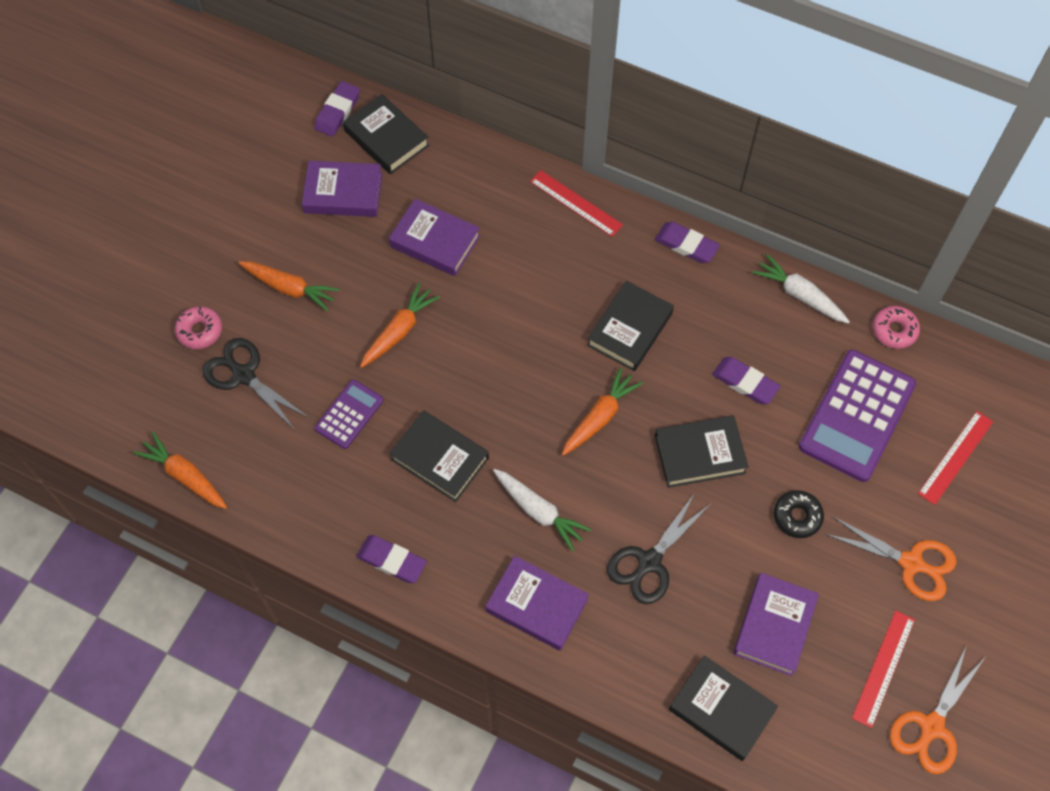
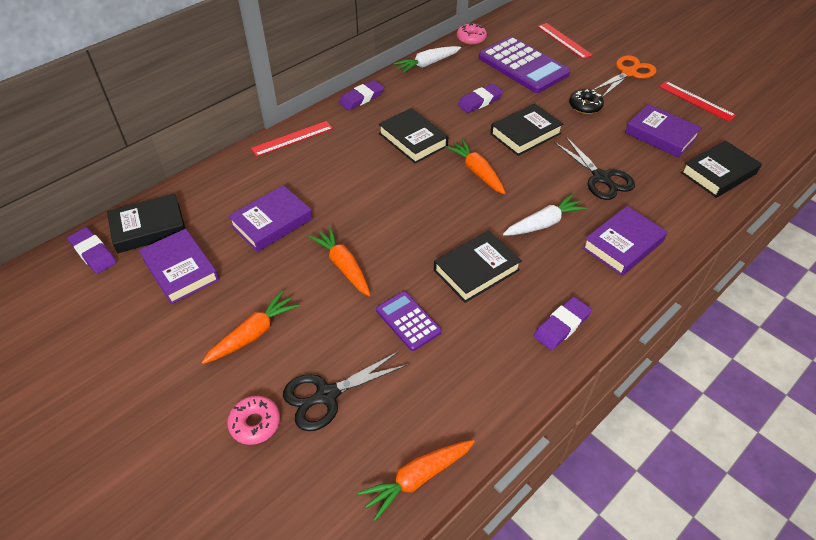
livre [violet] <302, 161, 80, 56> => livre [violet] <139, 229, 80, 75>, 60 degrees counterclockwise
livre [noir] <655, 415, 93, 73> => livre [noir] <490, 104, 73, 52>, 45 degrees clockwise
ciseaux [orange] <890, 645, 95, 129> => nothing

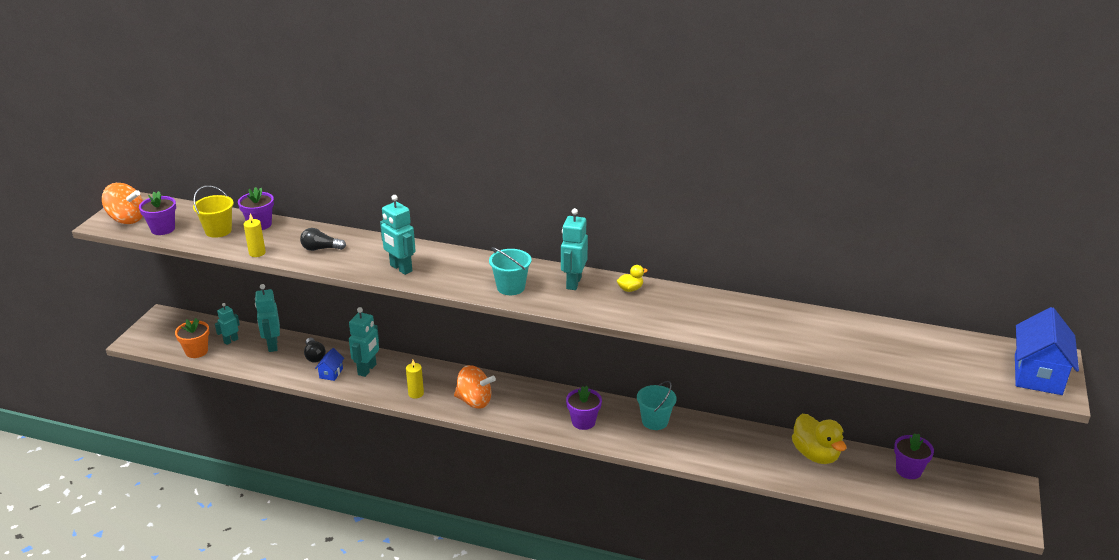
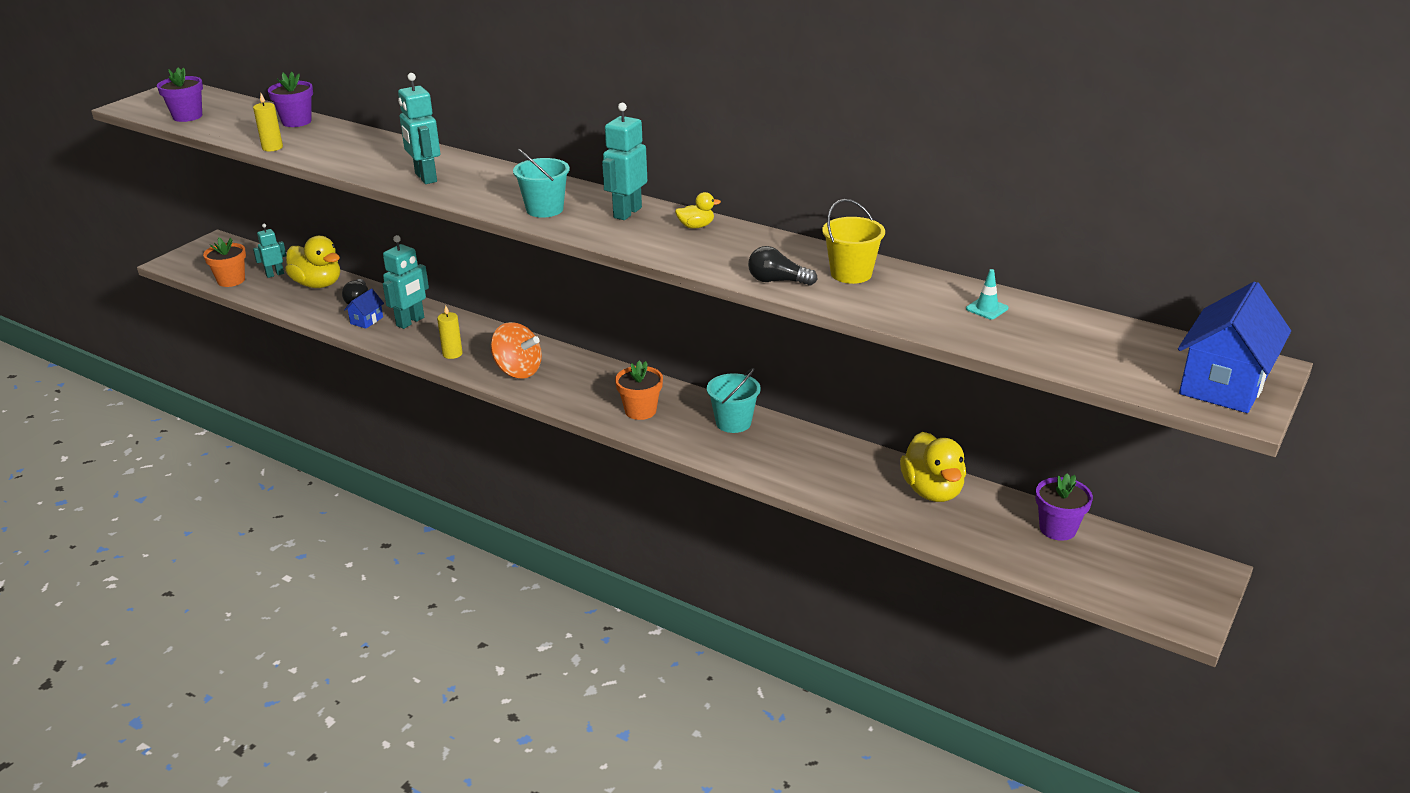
toupie [orange] <102, 183, 41, 41> => nothing
seau [jaune] <193, 185, 41, 53> => seau [jaune] <822, 199, 63, 85>, move
ampoule [noir] <300, 228, 46, 23> => ampoule [noir] <748, 246, 70, 39>, move
robot [turquoise] <255, 284, 25, 68> => canard [jaune] <285, 236, 55, 52>
pot de fleurs [violet] <566, 386, 36, 44> => pot de fleurs [orange] <615, 360, 48, 60>
nothing => cône de chantier [turquoise] <966, 269, 43, 50>

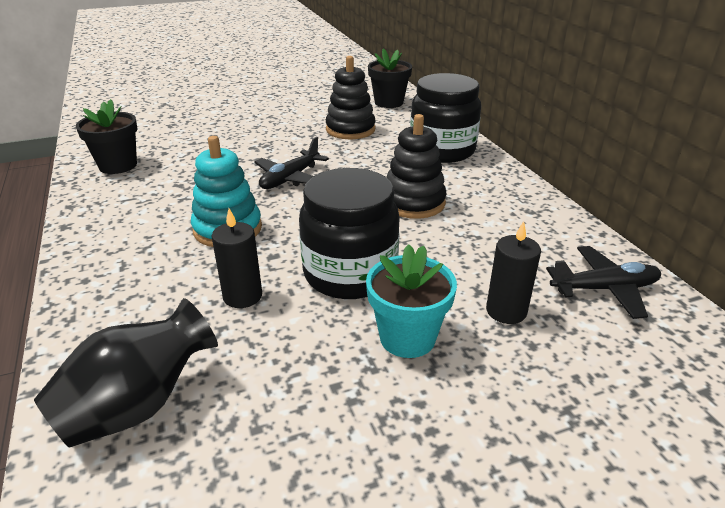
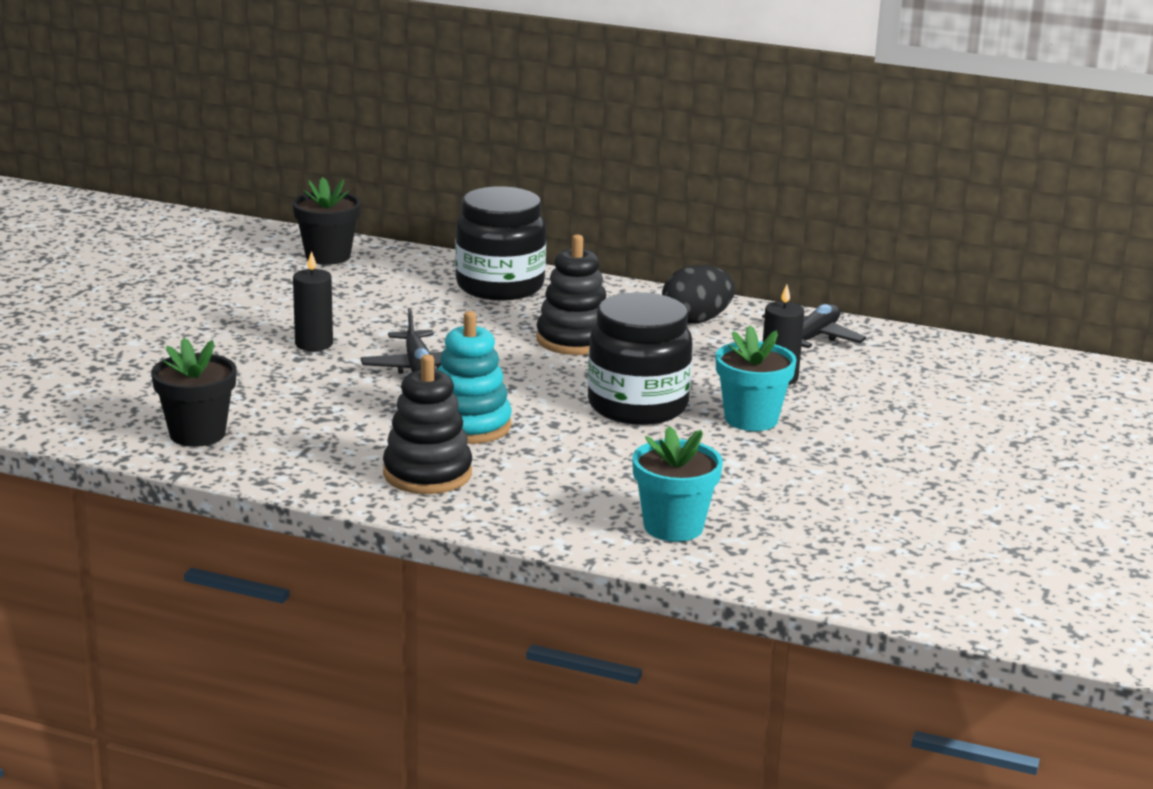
jouet à empiler [noir] <326, 56, 50, 83> => jouet à empiler [noir] <383, 354, 89, 140>, move
bougie [noir] <212, 208, 50, 100> => bougie [noir] <293, 251, 40, 100>, move
vase [noir] <34, 298, 184, 150> => pot de fleurs [turquoise] <632, 426, 91, 116>
nothing => œuf [noir] <662, 265, 73, 59>

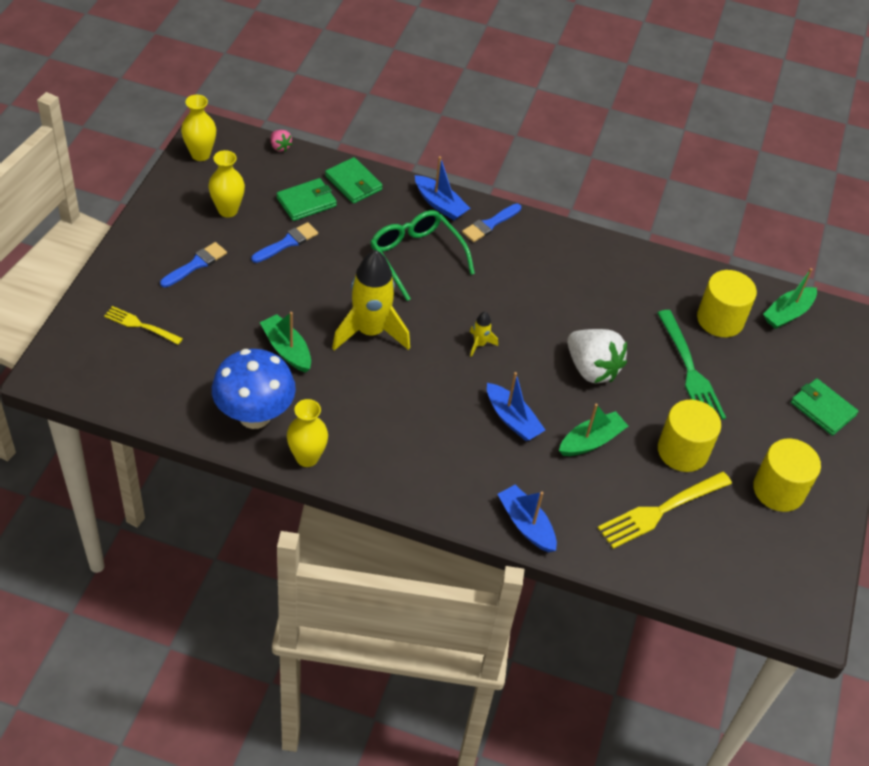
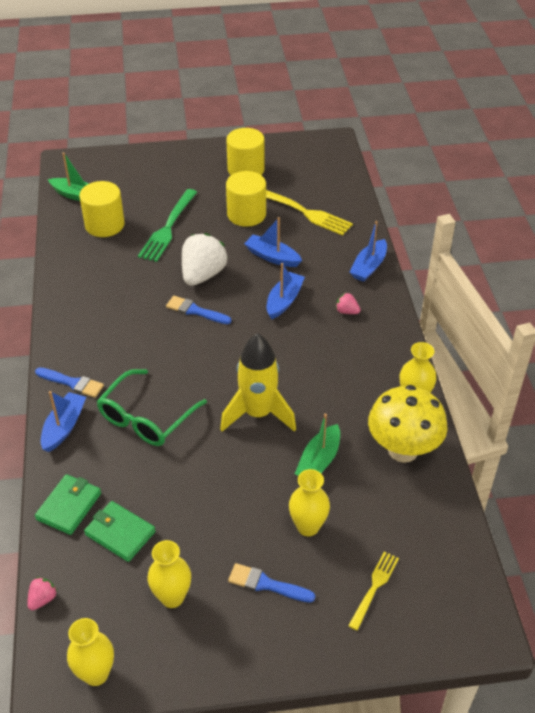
pinceau [bleu] <251, 222, 67, 41> => pinceau [bleu] <166, 296, 65, 28>, move
fourchette [jaune] <104, 306, 79, 39> => fourchette [jaune] <348, 551, 51, 80>, 150 degrees counterclockwise
fourchette [vert] <657, 310, 69, 110> => fourchette [vert] <138, 189, 59, 73>, 150 degrees clockwise
fusée [jaune] <470, 312, 28, 45> => nothing
champignon [bleu] <212, 349, 84, 80> => champignon [jaune] <368, 385, 80, 78>
portefeuille [vert] <791, 378, 67, 58> => nothing
bateau [vert] <559, 404, 69, 52> => bateau [bleu] <244, 217, 58, 50>
nothing => fraise [rose] <336, 292, 25, 22>
nothing => vase [jaune] <289, 469, 41, 67>

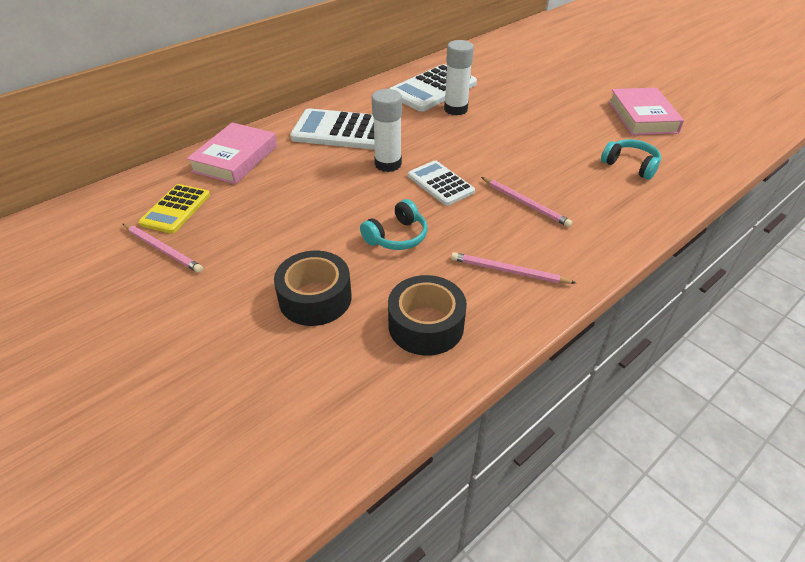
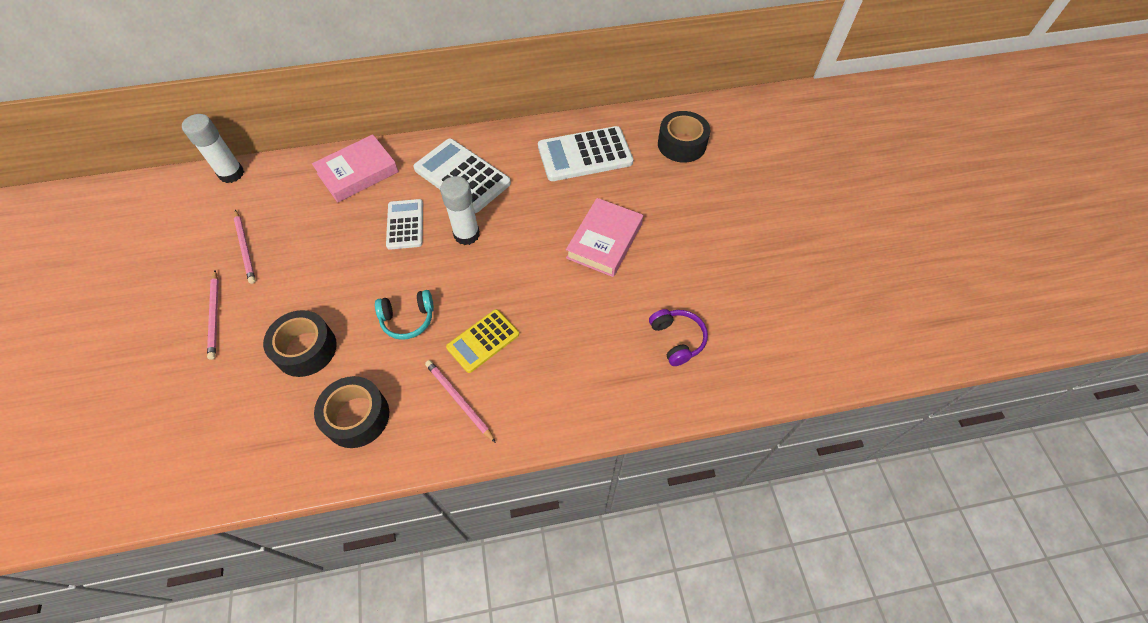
bâton de colle [blanc] <444, 40, 30, 76> => bâton de colle [blanc] <182, 114, 62, 69>, move
livre [rose] <609, 88, 75, 47> => livre [rose] <566, 198, 77, 79>, move
casque audio [turquoise] <601, 139, 60, 41> => casque audio [violet] <649, 309, 59, 57>
calculatrice [blanc] <408, 160, 67, 46> => calculatrice [blanc] <386, 199, 37, 51>, move
crayon [rose] <481, 177, 91, 50> => crayon [rose] <207, 270, 12, 90>, move
calculatrice [jaune] <139, 184, 71, 50> => calculatrice [jaune] <446, 309, 73, 64>, move
nothing => ruban adhésif [noir] <658, 111, 52, 52>

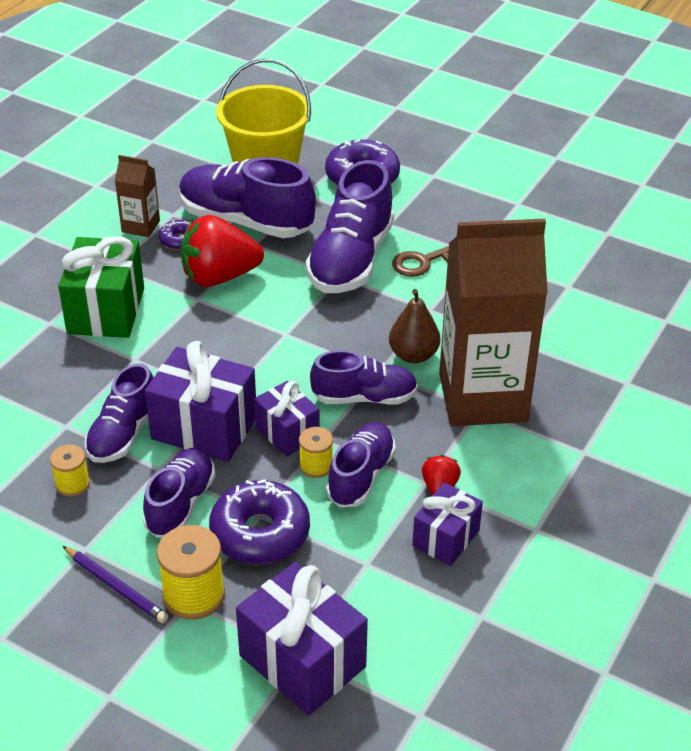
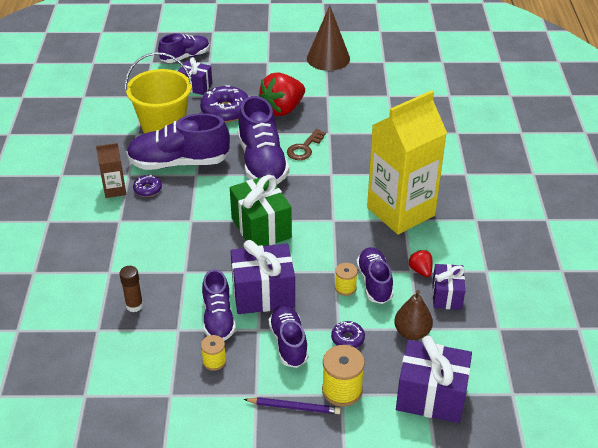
fraise [rouge] <181, 215, 83, 72> => fraise [rouge] <259, 73, 46, 43>, move
brique de lait [marron] <439, 219, 109, 207> => brique de lait [jaune] <367, 90, 80, 144>
cadeau [vert] <58, 236, 86, 102> => cadeau [vert] <230, 175, 62, 71>, move
poire [marron] <389, 289, 51, 74> => poire [marron] <394, 290, 39, 50>, move
chaussure [violet] <310, 350, 108, 55> => chaussure [violet] <158, 33, 52, 30>, move
cadeau [violet] <254, 381, 66, 76> => cadeau [violet] <178, 57, 34, 38>, move
beignet [violet] <209, 479, 101, 85> => beignet [violet] <331, 321, 34, 27>, x0.52
nothing => cône [marron] <307, 5, 43, 66>
nothing => bâton de colle [marron] <120, 266, 23, 46>

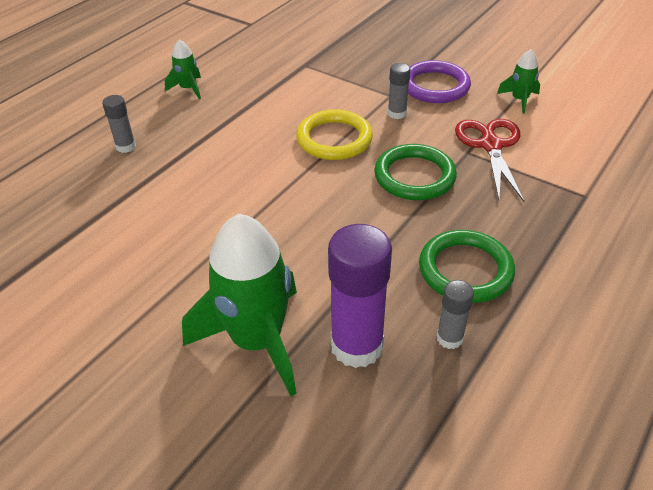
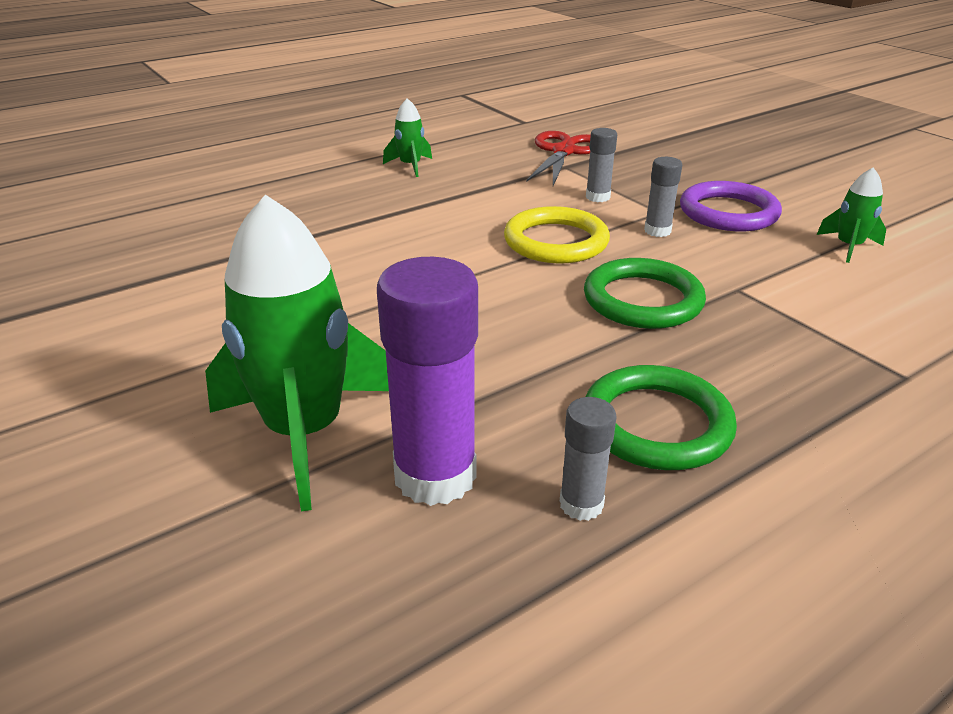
bâton de colle [gris] <102, 95, 34, 58> => bâton de colle [gris] <586, 128, 31, 74>, move
ciseaux [rouge] <455, 119, 70, 83> => ciseaux [rouge] <526, 131, 65, 55>, move

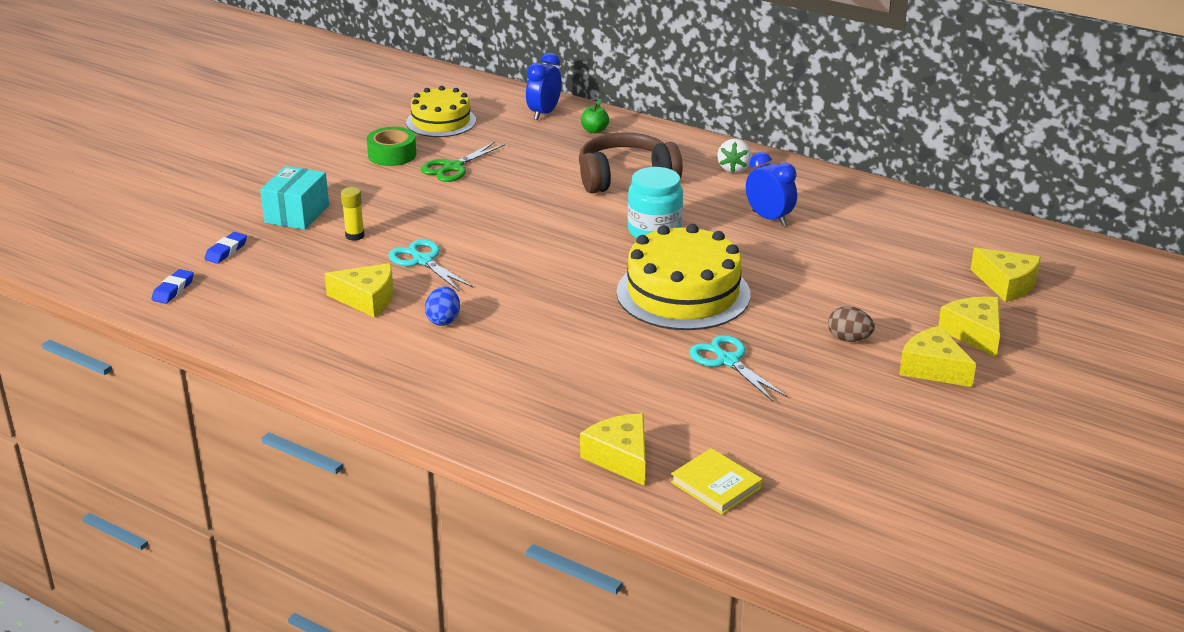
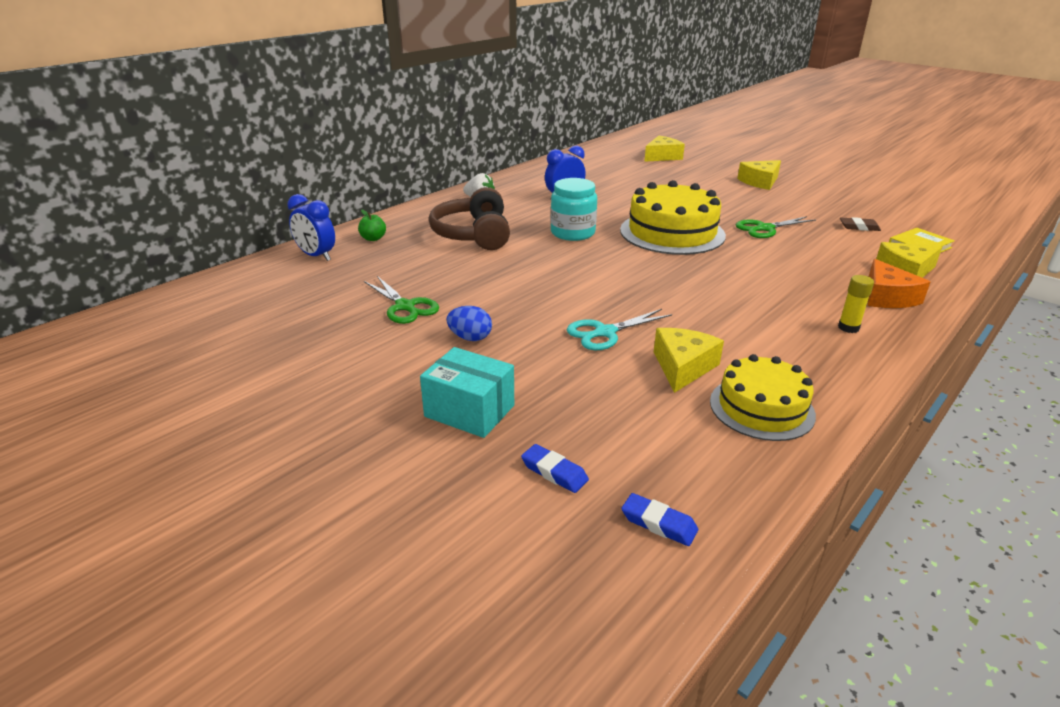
gâteau [jaune] <406, 86, 70, 51> => gâteau [jaune] <710, 354, 106, 87>, move
ruban adhésif [vert] <367, 127, 49, 39> => nothing
bâton de colle [jaune] <341, 187, 24, 54> => bâton de colle [jaune] <838, 275, 36, 58>, move
œuf [bleu] <425, 286, 35, 40> => œuf [bleu] <446, 306, 46, 35>, move
fromage [jaune] <938, 297, 62, 60> => nothing
œuf [marron] <828, 306, 47, 36> => nothing
ciseaux [turquoise] <689, 335, 99, 66> => ciseaux [vert] <736, 216, 80, 22>
nothing => gomme [marron] <840, 217, 41, 14>
nothing => fromage [orange] <868, 259, 62, 49>

